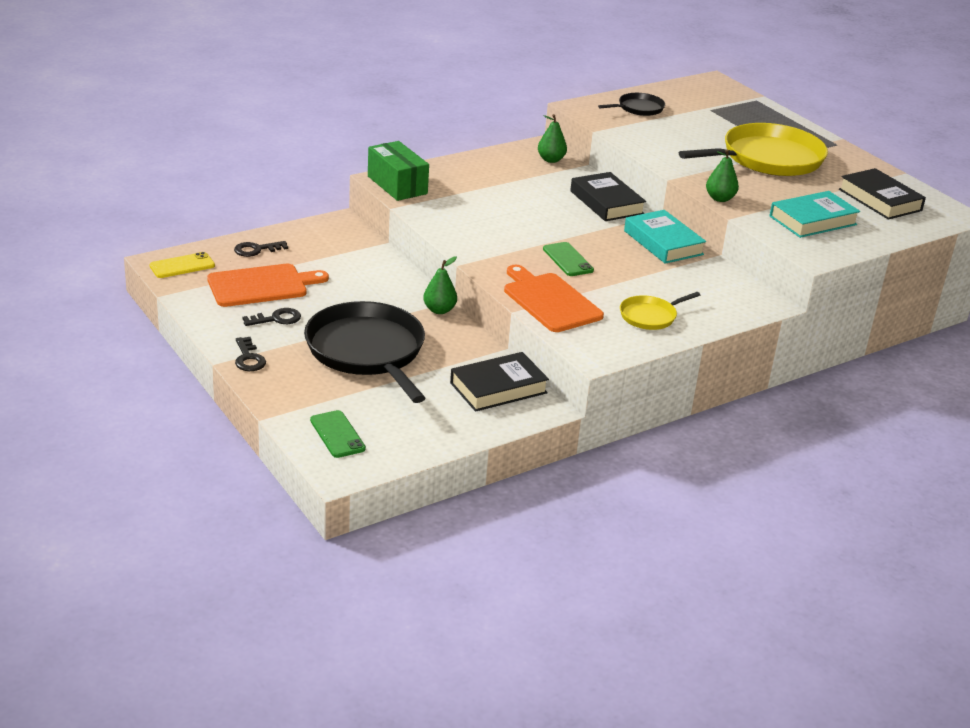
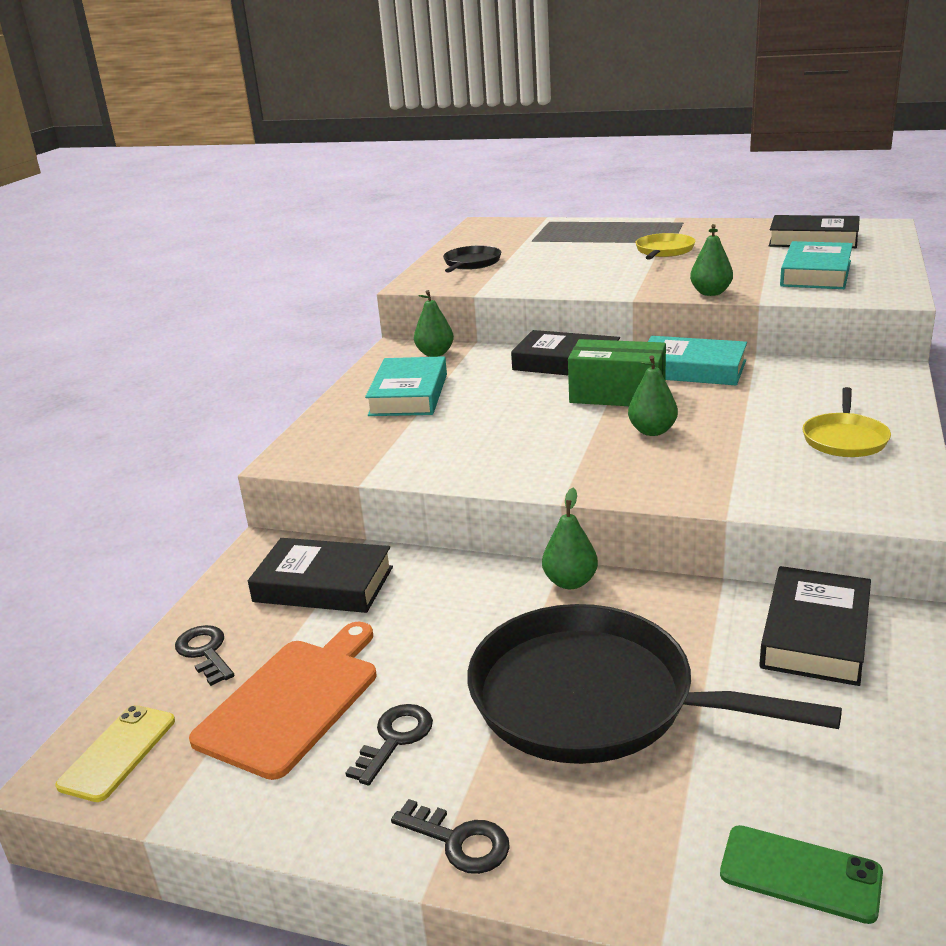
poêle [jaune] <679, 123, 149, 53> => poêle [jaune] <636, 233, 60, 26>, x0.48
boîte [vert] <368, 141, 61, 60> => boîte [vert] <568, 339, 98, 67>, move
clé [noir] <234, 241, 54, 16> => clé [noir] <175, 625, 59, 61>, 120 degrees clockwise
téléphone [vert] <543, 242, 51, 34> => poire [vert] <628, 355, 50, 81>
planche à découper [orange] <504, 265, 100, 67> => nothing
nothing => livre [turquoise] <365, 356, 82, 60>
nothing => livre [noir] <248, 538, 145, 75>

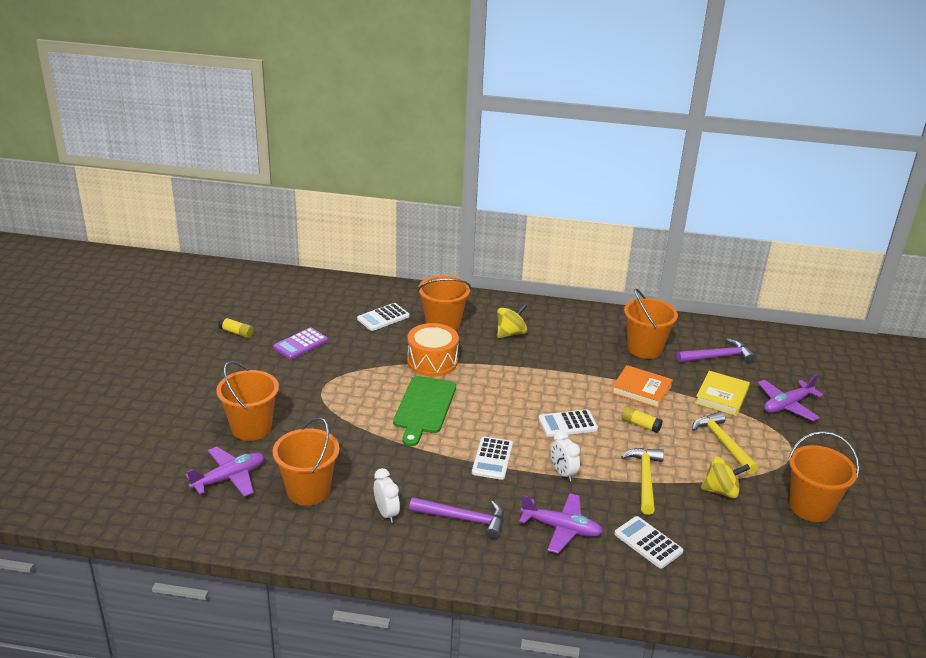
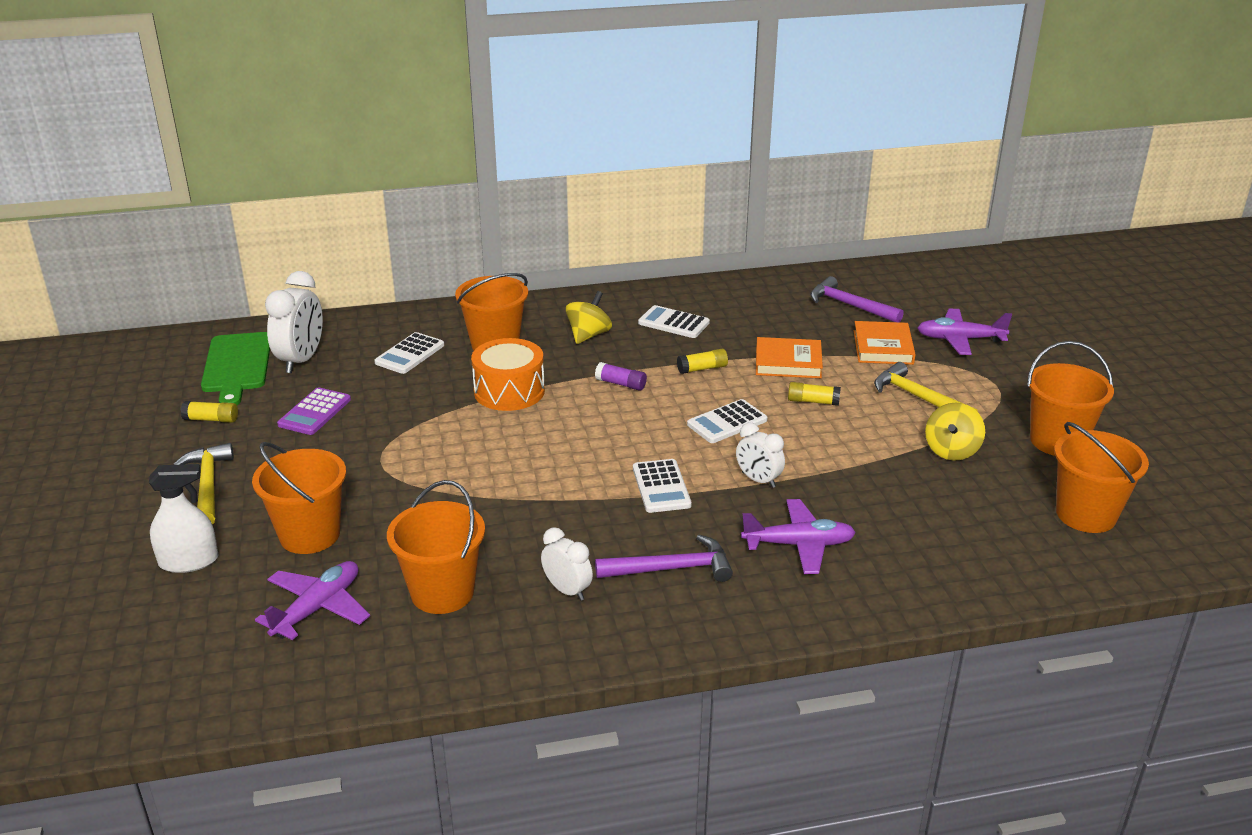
seau [orange] <624, 288, 54, 71> => seau [orange] <1054, 422, 95, 111>, move
marteau [violet] <676, 339, 79, 24> => marteau [violet] <810, 276, 94, 46>, 105 degrees counterclockwise
livre [jaune] <695, 371, 55, 45> => livre [orange] <854, 321, 62, 44>
avion [violet] <758, 374, 65, 47> => avion [violet] <918, 308, 94, 47>, 60 degrees clockwise
planche à découper [vert] <393, 376, 63, 70> => planche à découper [vert] <201, 332, 69, 73>, move
marteau [jaune] <621, 448, 43, 67> => marteau [jaune] <173, 443, 61, 82>, move
toupie [jaune] <701, 457, 49, 41> => toupie [jaune] <925, 403, 60, 58>, 135 degrees clockwise
calculatrice [blanc] <614, 516, 69, 53> => calculatrice [blanc] <638, 305, 72, 33>, move
nothing => réveil [blanc] <265, 271, 58, 102>
nothing => bâton de colle [jaune] <677, 349, 51, 25>
nothing => bâton de colle [violet] <595, 362, 52, 29>
nothing => vaporisateur [blanc] <149, 464, 69, 109>

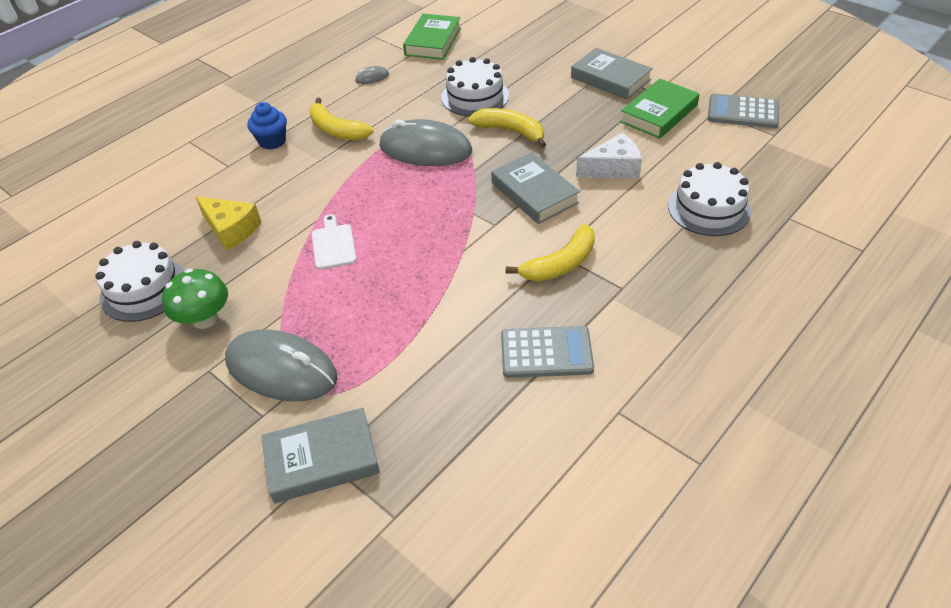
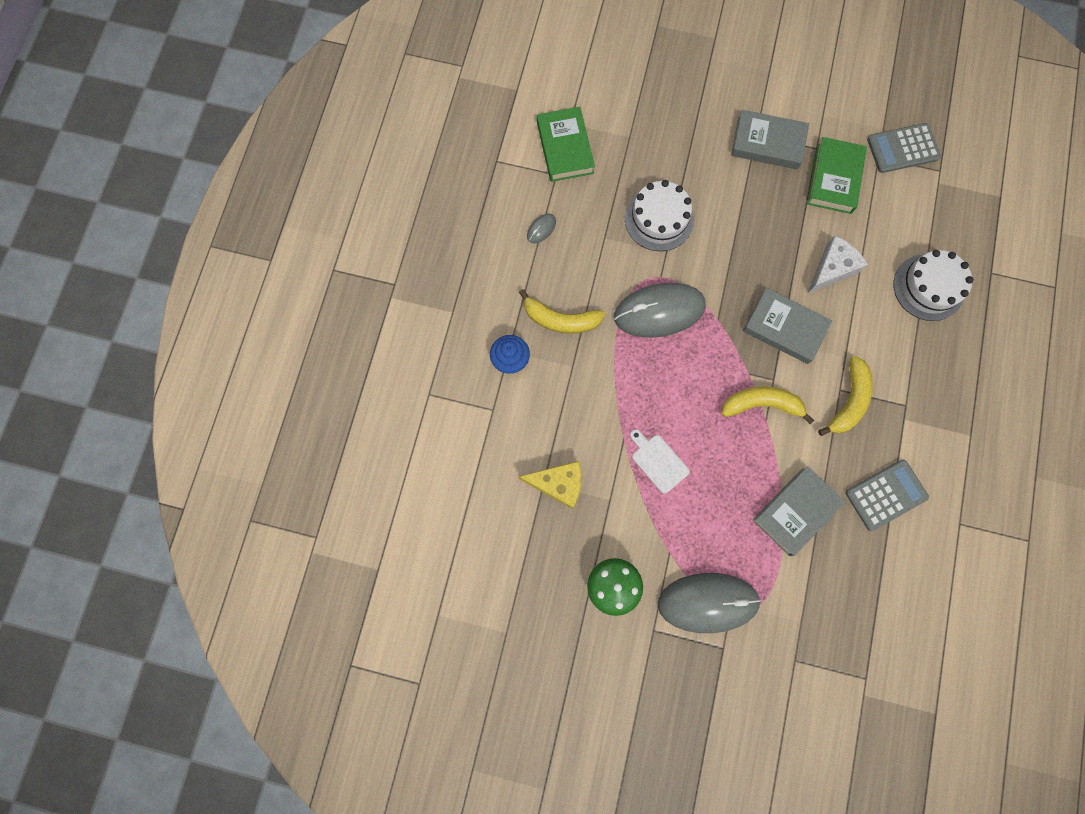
banane [jaune] <468, 108, 78, 40> => banane [jaune] <722, 386, 92, 38>, move
gâteau [blanc] <95, 241, 90, 81> => nothing
livre [gris] <261, 408, 119, 95> => livre [gris] <753, 466, 92, 90>, move

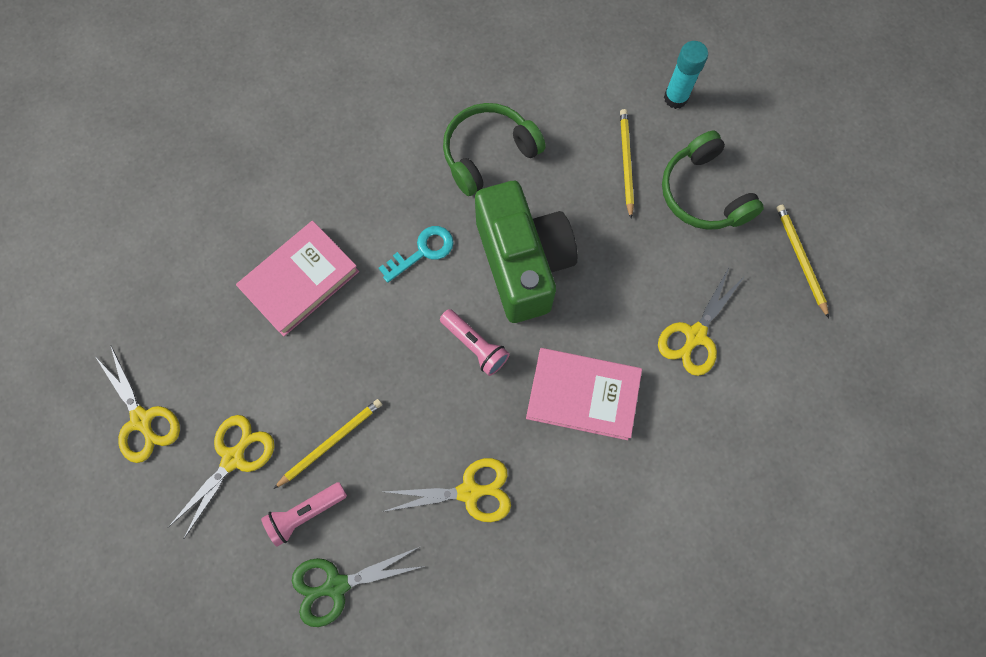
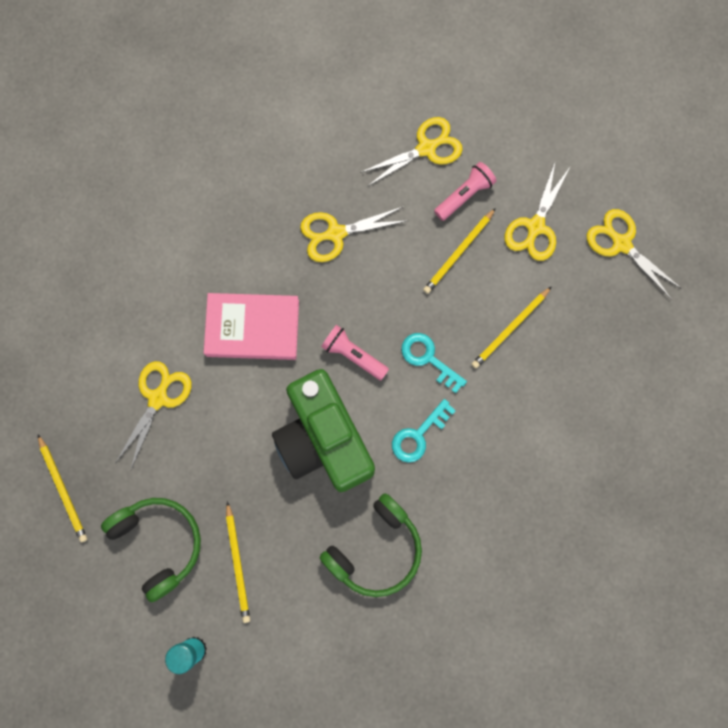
livre [rose] <236, 221, 123, 115> => nothing
ciseaux [vert] <292, 547, 133, 80> => ciseaux [jaune] <360, 117, 103, 70>
nothing => crayon [jaune] <472, 286, 80, 82>
nothing => clé [turquoise] <401, 333, 66, 60>

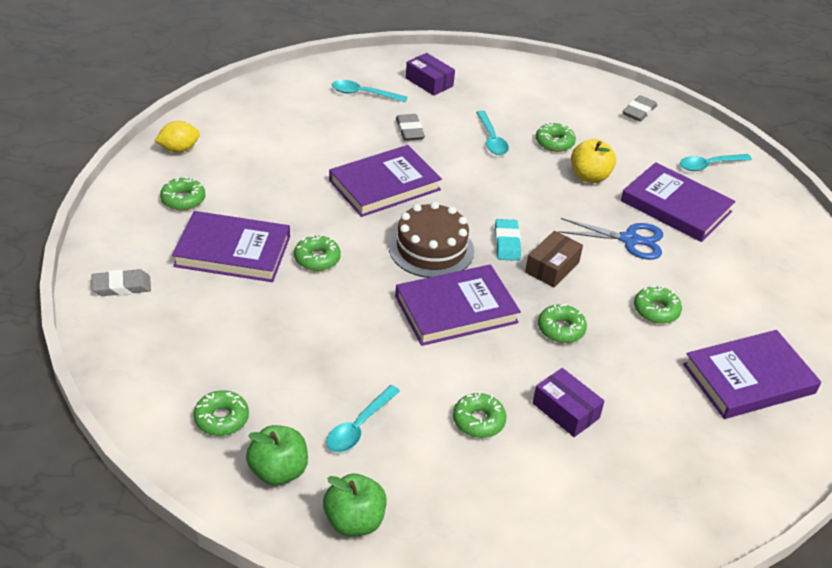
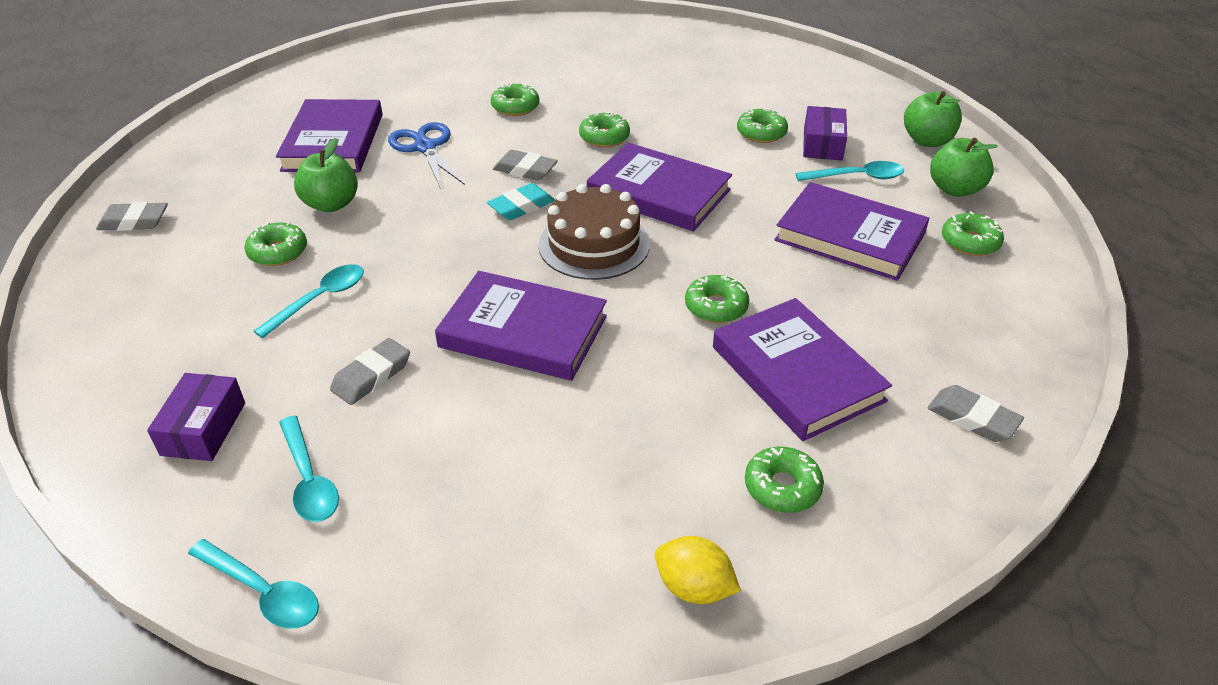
pomme [jaune] <571, 139, 45, 44> => pomme [vert] <294, 138, 64, 74>
cuillère [turquoise] <680, 154, 72, 17> => cuillère [turquoise] <188, 539, 131, 90>, move
boîte [marron] <525, 231, 58, 56> => gomme [gris] <493, 150, 65, 31>
livre [violet] <683, 330, 138, 89> => livre [violet] <774, 182, 155, 99>, move
boîte [violet] <533, 368, 72, 69> => boîte [violet] <803, 106, 44, 55>, move

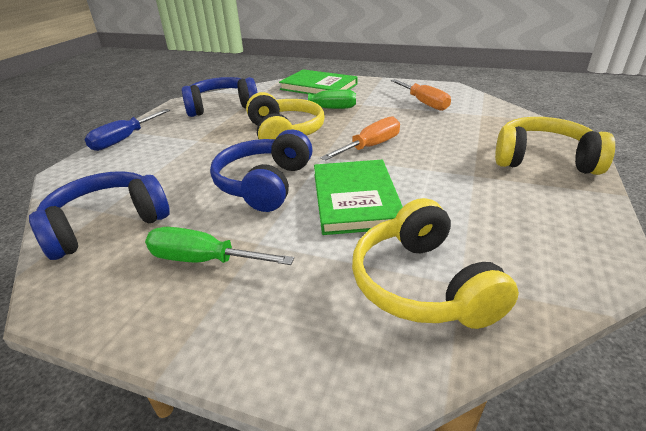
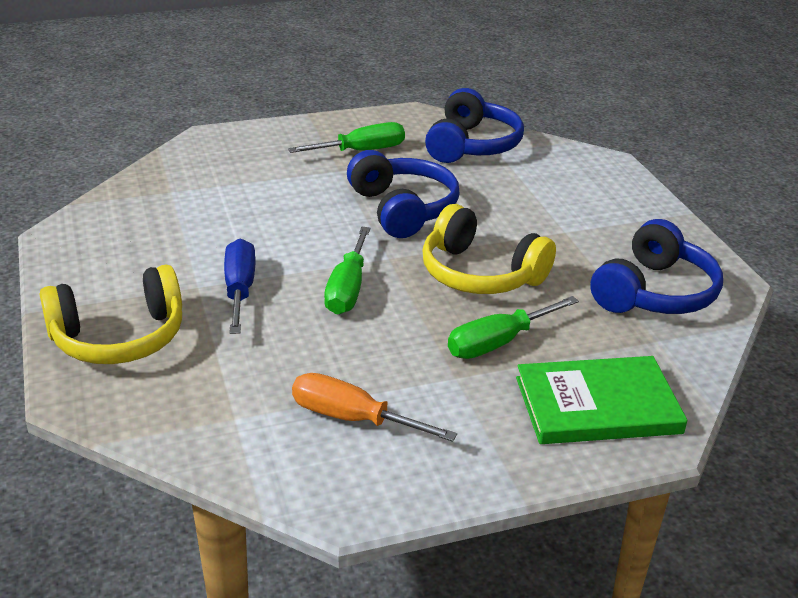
tournevis [bleu] <84, 109, 86, 42> => tournevis [bleu] <224, 239, 32, 95>, move
tournevis [orange] <321, 116, 79, 45> => tournevis [vert] <324, 227, 47, 87>
livre [vert] <314, 160, 89, 75> => nothing
casque audio [jaune] <352, 198, 167, 131> => nothing

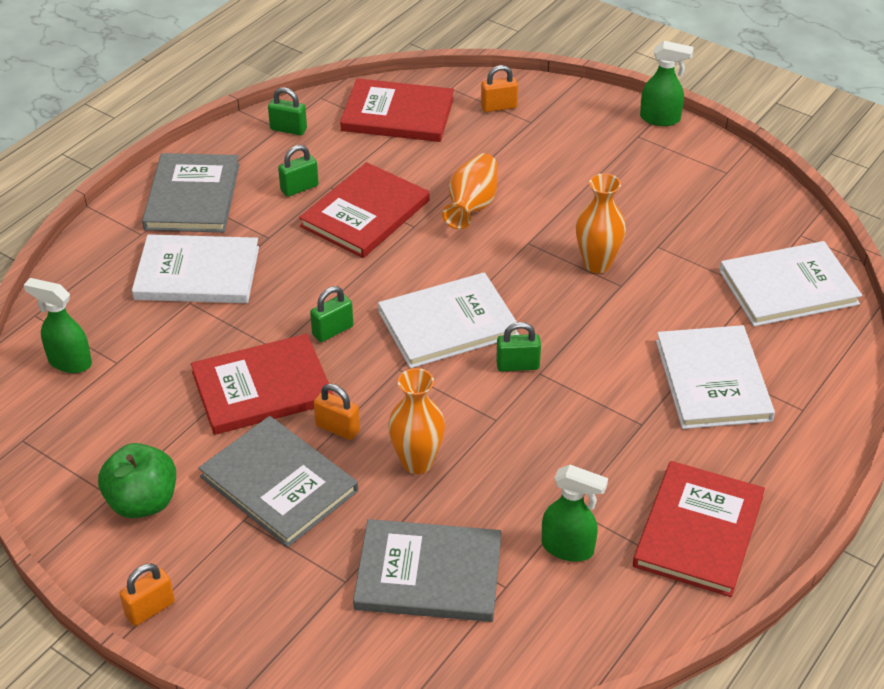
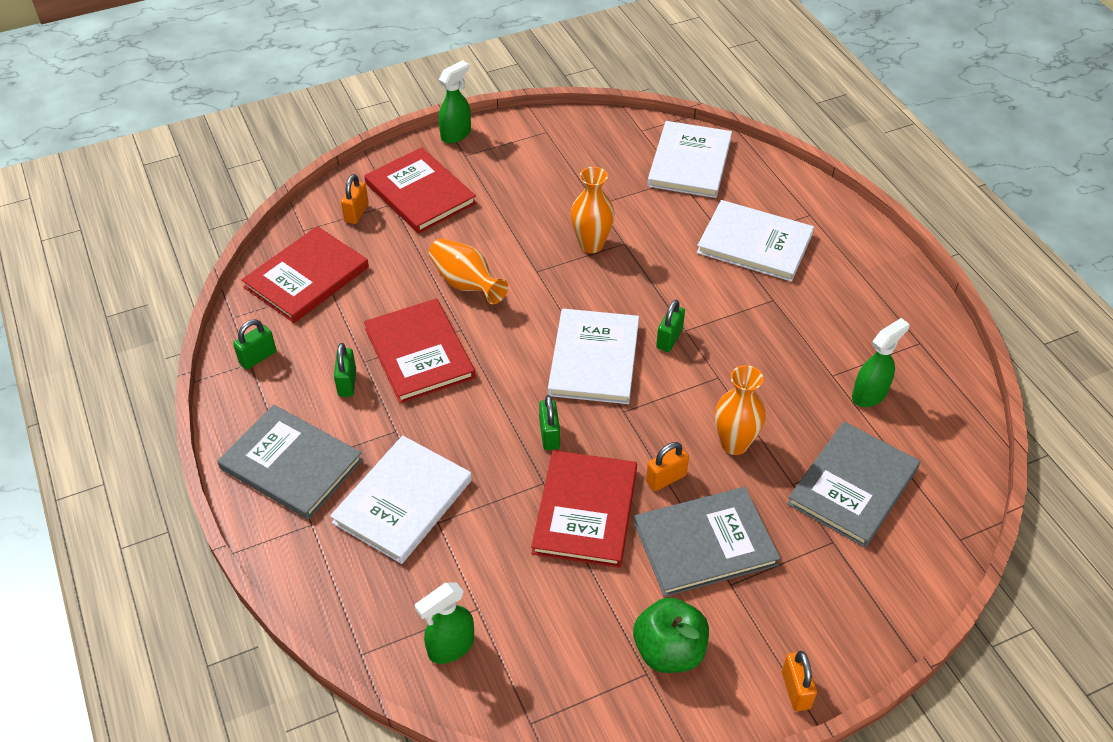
livre [rouge] <633, 461, 132, 136> => livre [rouge] <364, 147, 112, 87>, move

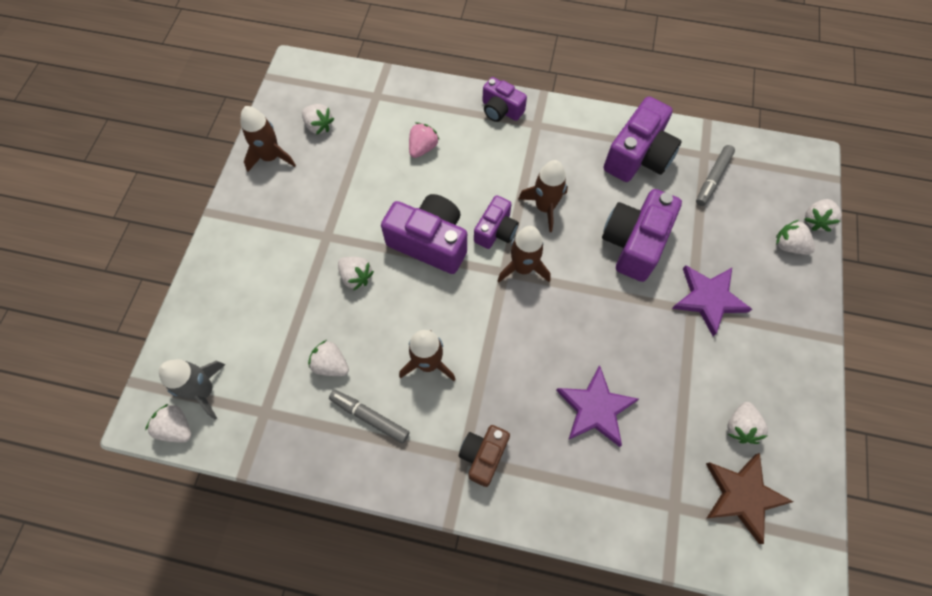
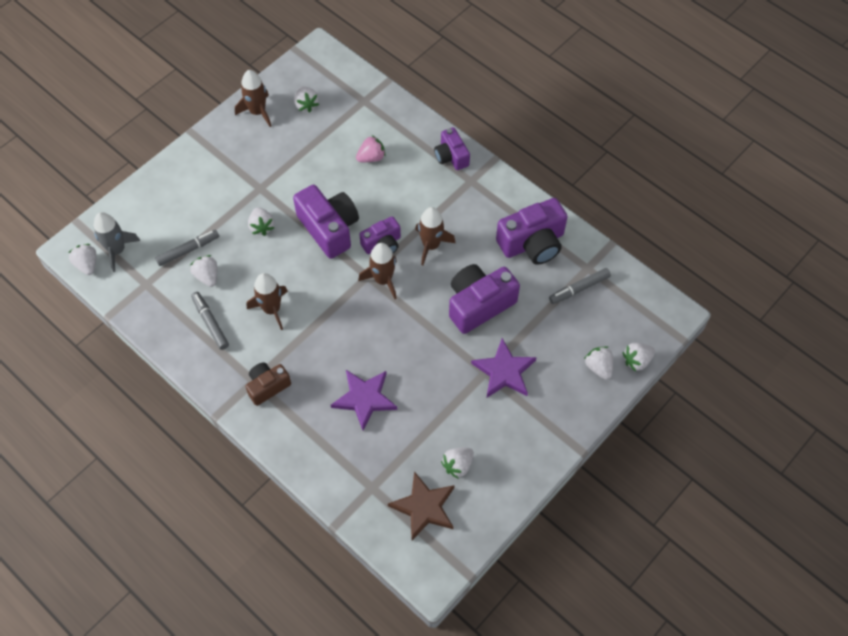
nothing => feutre [gris] <155, 230, 64, 36>

